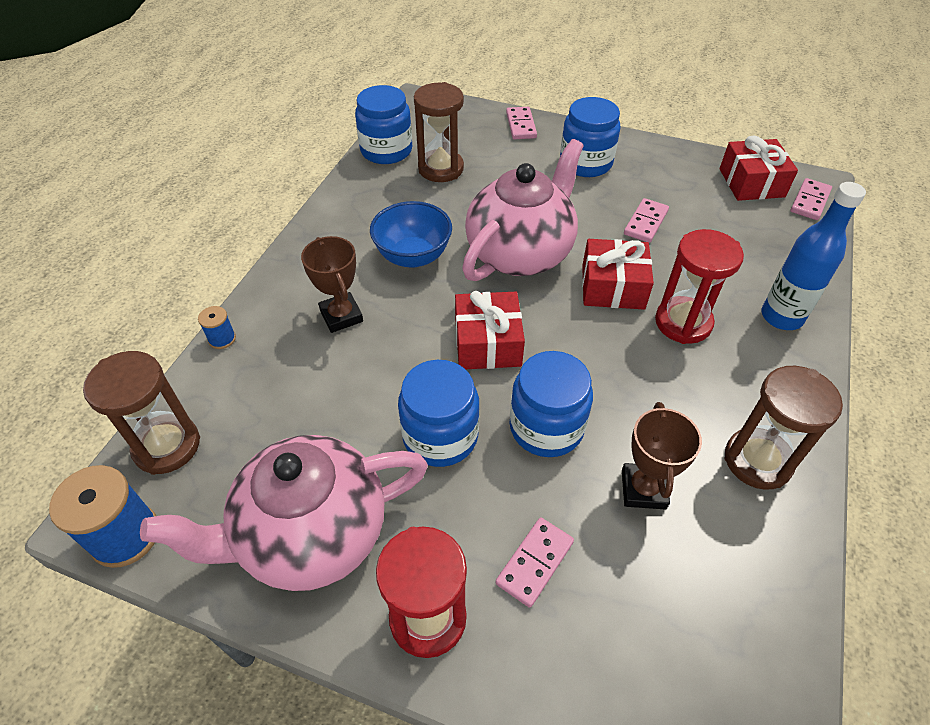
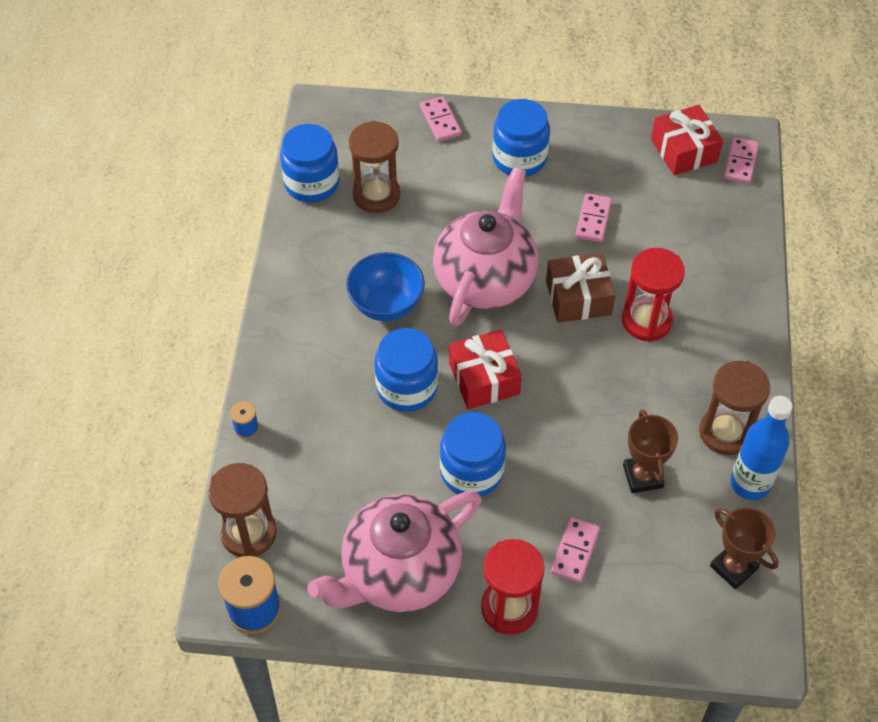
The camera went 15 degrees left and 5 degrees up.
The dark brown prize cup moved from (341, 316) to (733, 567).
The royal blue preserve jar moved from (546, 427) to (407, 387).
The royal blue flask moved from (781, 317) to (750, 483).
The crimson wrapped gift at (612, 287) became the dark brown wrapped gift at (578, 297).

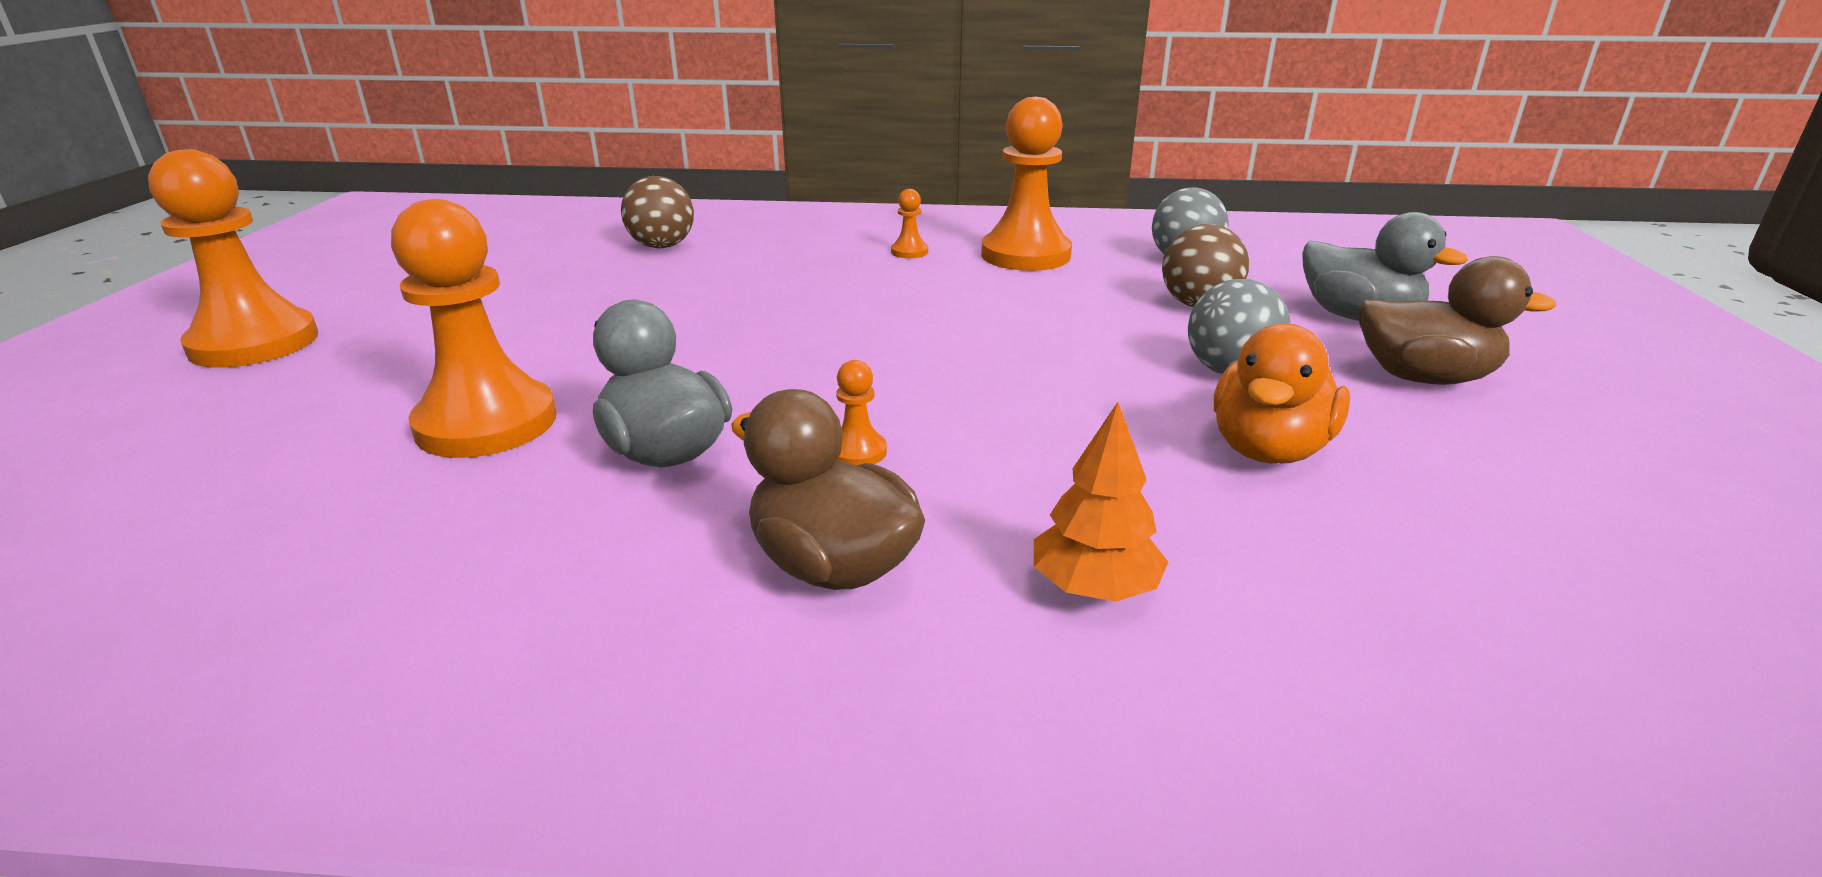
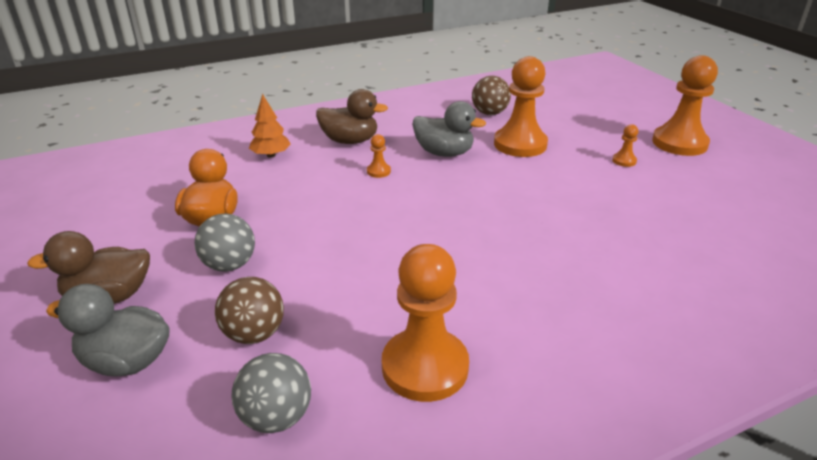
The camera went 150 degrees right and 5 degrees up.
The dark brown ball moved from (662, 246) to (489, 113).
The bright orange chess pawn moved from (909, 252) to (624, 161).

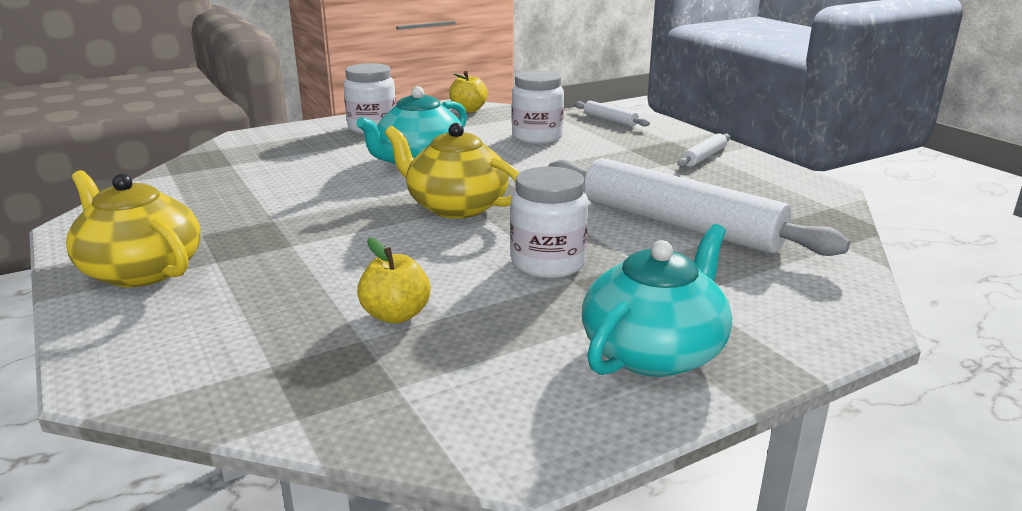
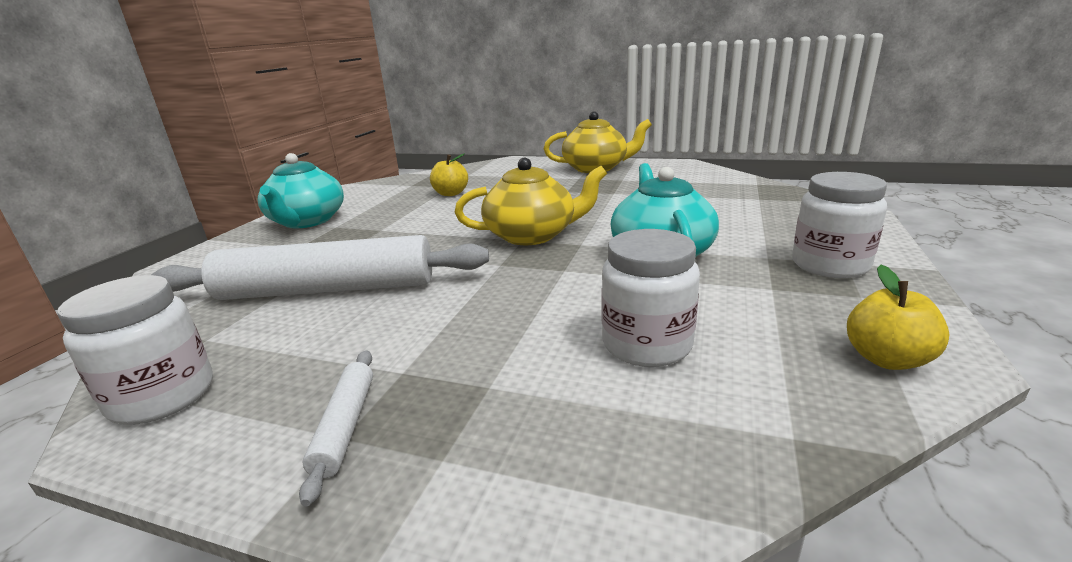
The camera went 140 degrees right and 0 degrees up.
The white dough roller at (610, 120) disappeared.
The white preserve jar moved from (548, 263) to (163, 396).

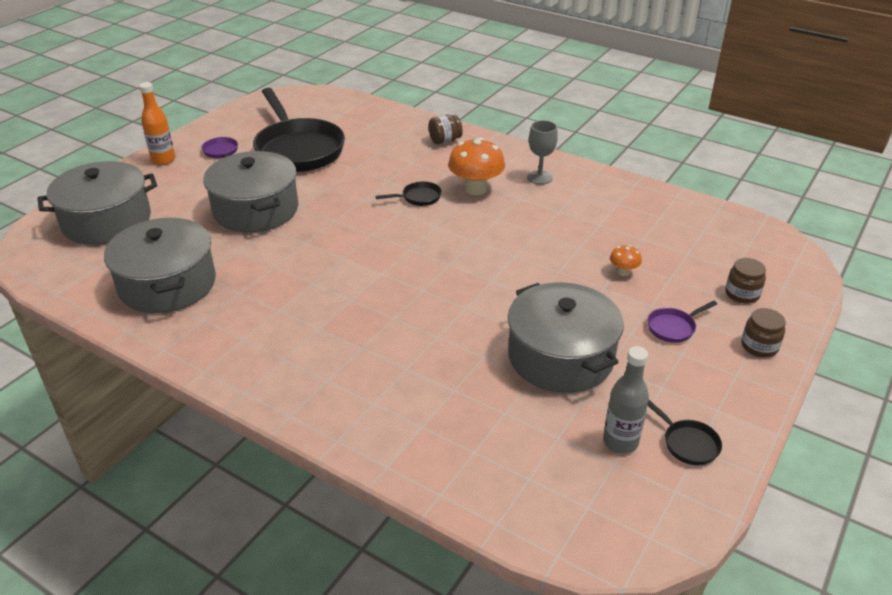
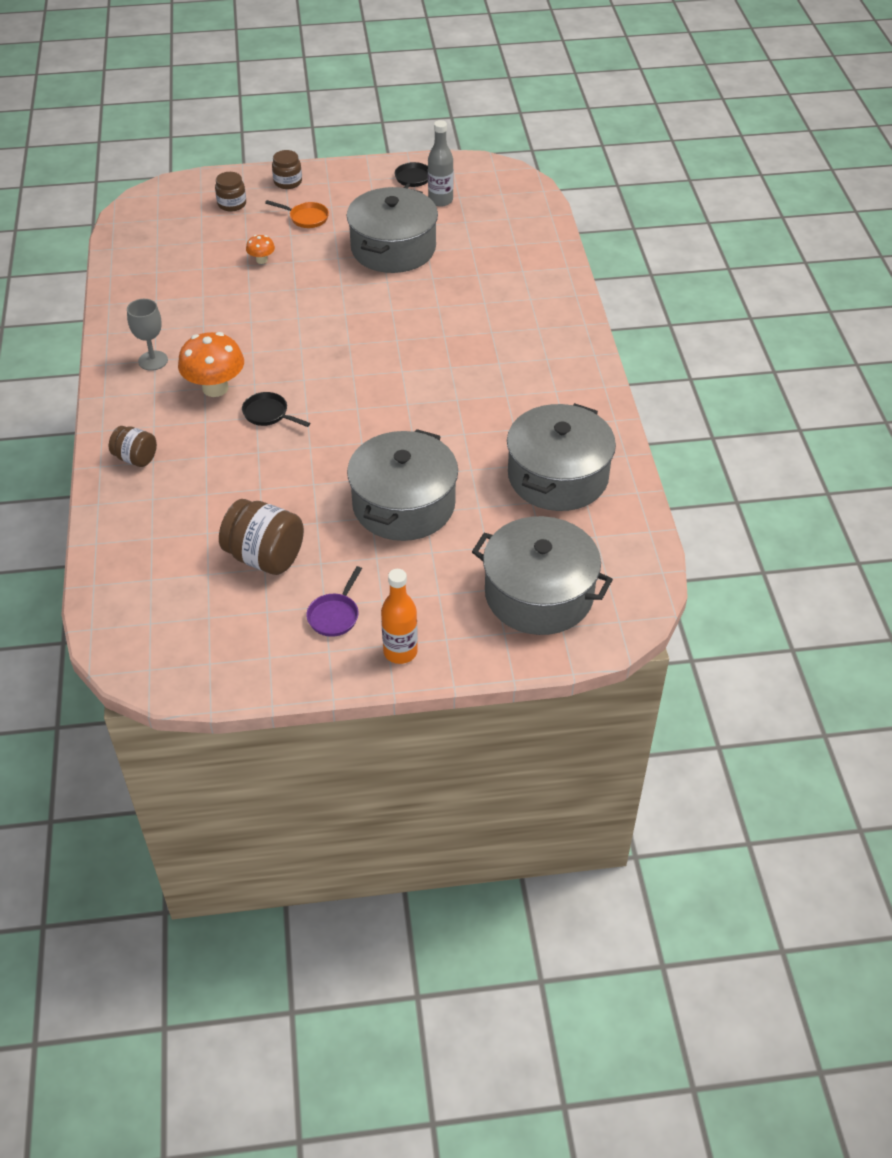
The camera went 130 degrees left and 10 degrees up.
The black pan at (298, 149) was replaced by the dark brown preserve jar at (265, 557).
The royal purple pan at (673, 327) became the bright orange pan at (306, 218).

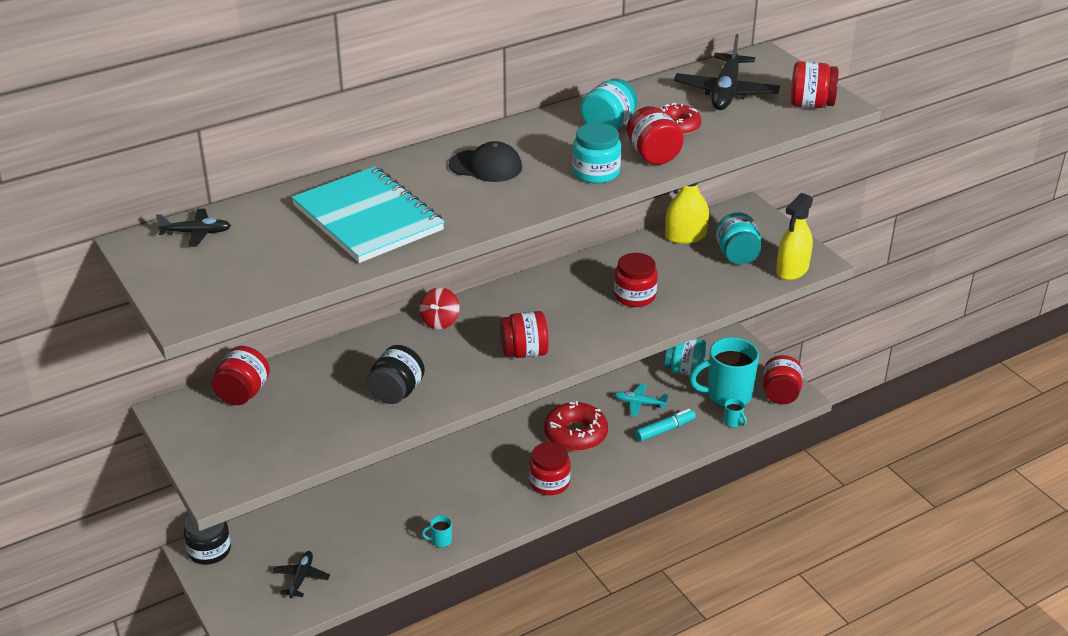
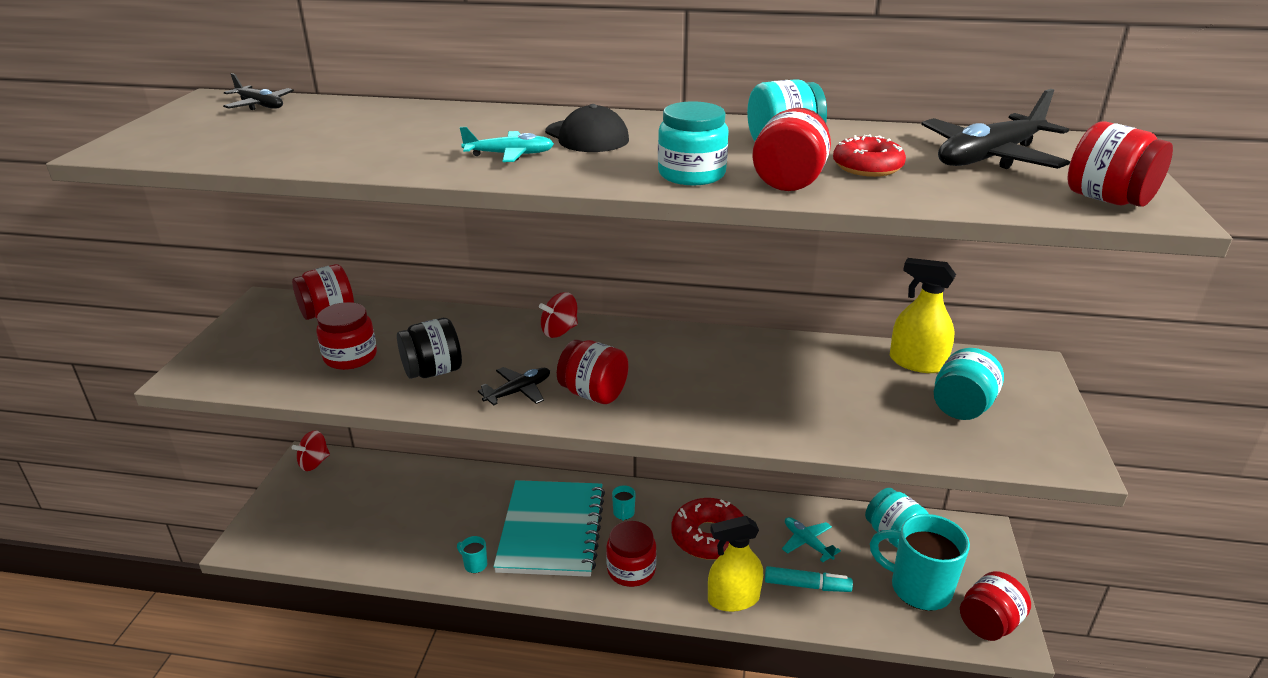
The camera went 40 degrees right and 5 degrees down.
The teal toy plane at (510, 155) appeared.
The black toy plane moved from (301, 578) to (518, 391).
The teal exercise book moved from (368, 218) to (552, 530).
The crimson preserve jar moved from (634, 296) to (350, 356).
The teal coffee mug moved from (733, 422) to (623, 513).
The yellow sprayer moved from (792, 270) to (733, 599).
The black preserve jar at (209, 550) was replaced by the crimson toy top at (314, 463).

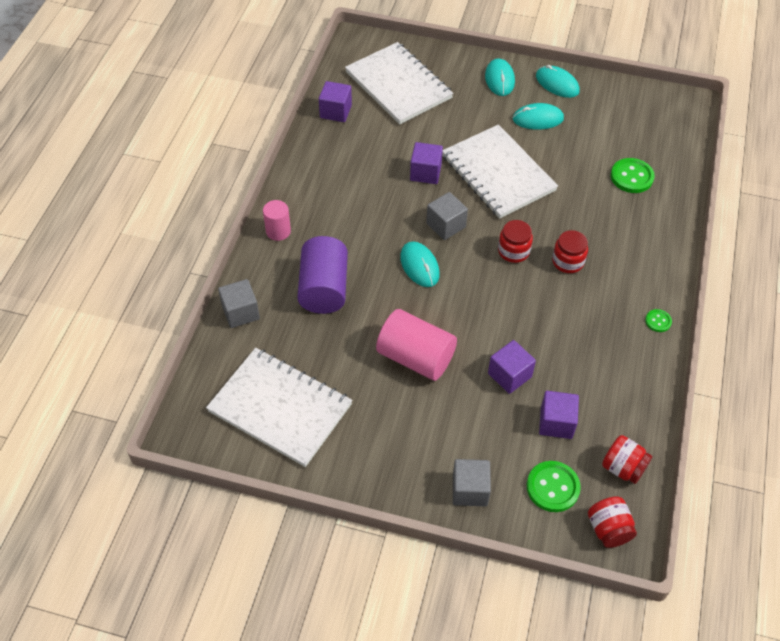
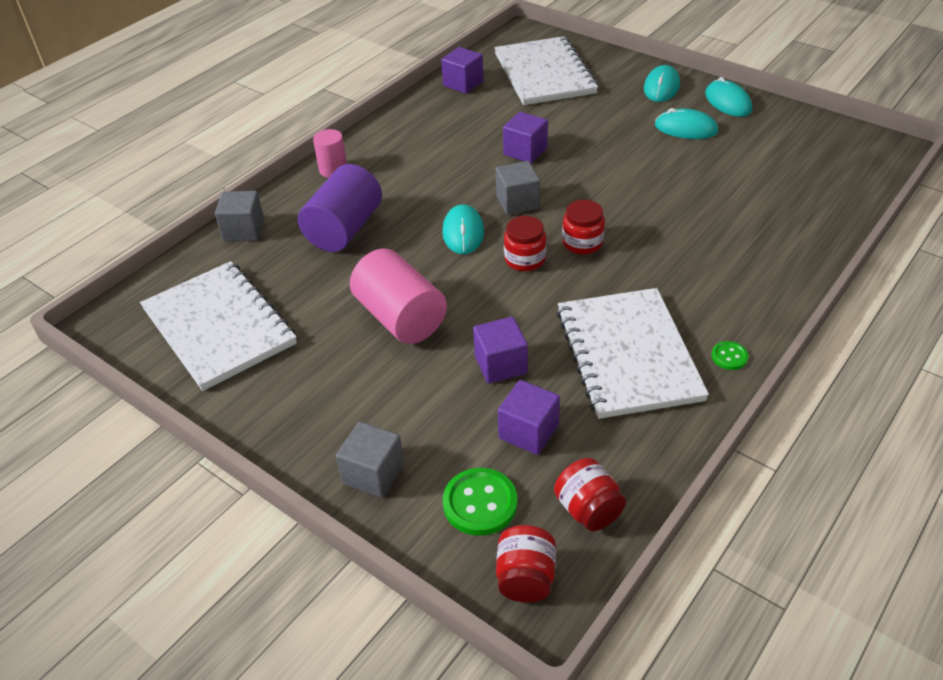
The camera went 25 degrees right and 10 degrees down.
The emerald button at (631, 177) disappeared.
The white exercise book moved from (498, 173) to (628, 354).
The crimson preserve jar moved from (568, 261) to (525, 259).

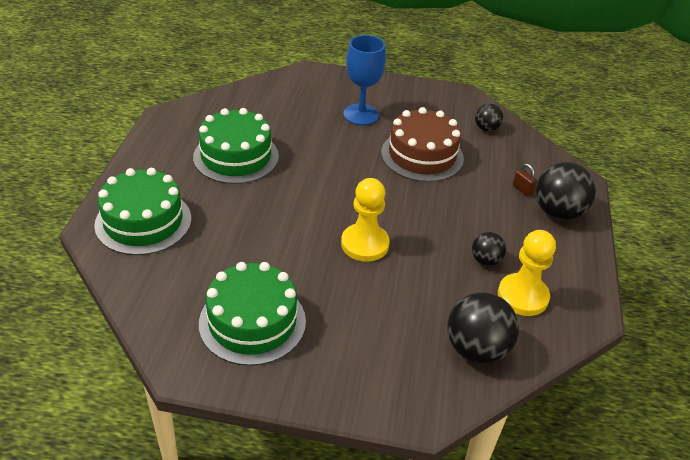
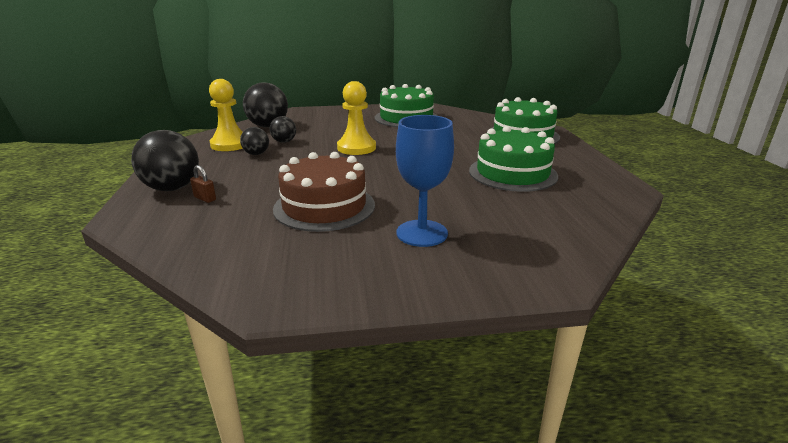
The camera went 165 degrees right and 15 degrees down.
The black ball moved from (486, 128) to (284, 141).

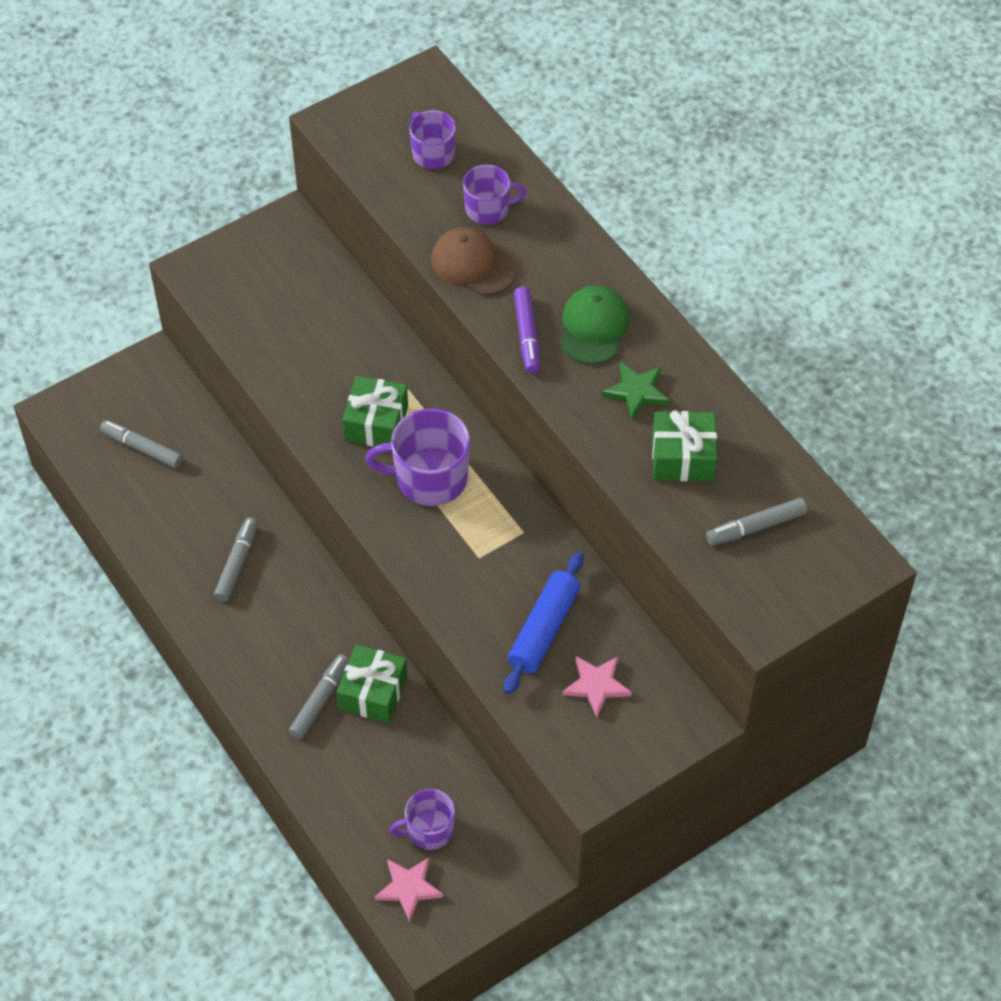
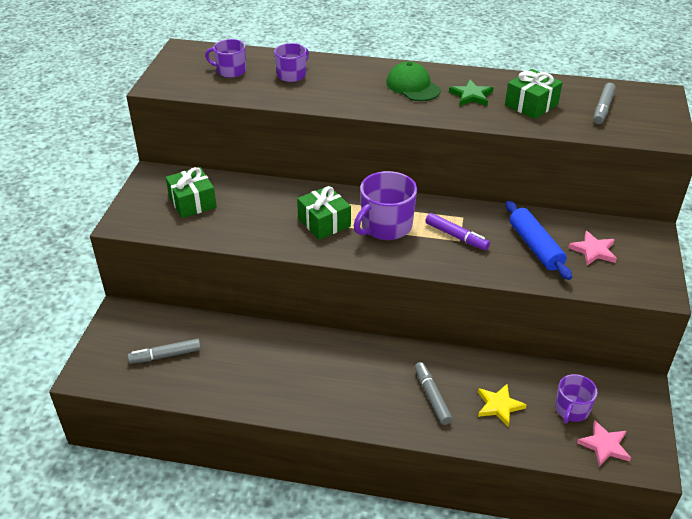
The camera went 45 degrees left and 15 degrees down.
The grey marker at (237, 563) disappeared.
The dark brown baseball cap at (473, 264) disappeared.
The yellow star shape at (499, 406) appeared.
The emerald wrapped gift moved from (373, 692) to (192, 202).
The royal purple marker moved from (527, 335) to (456, 236).

